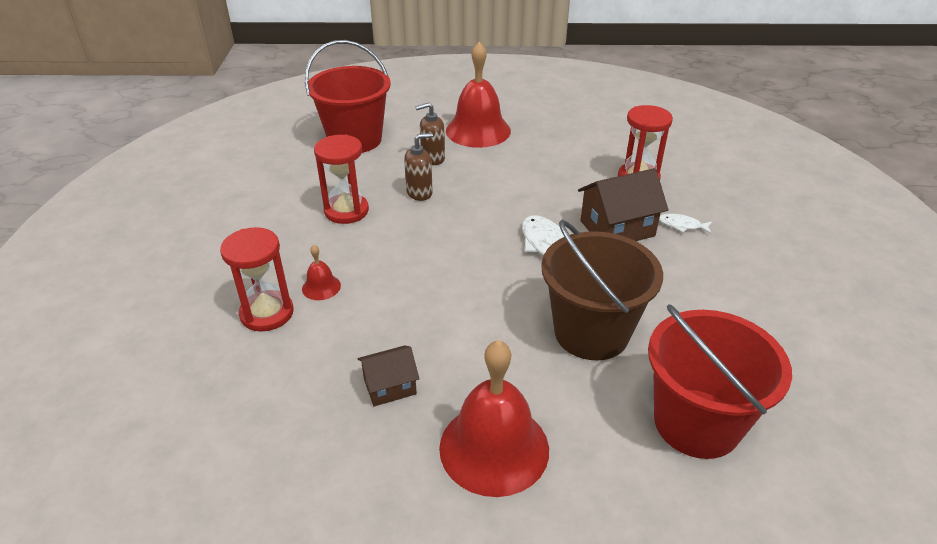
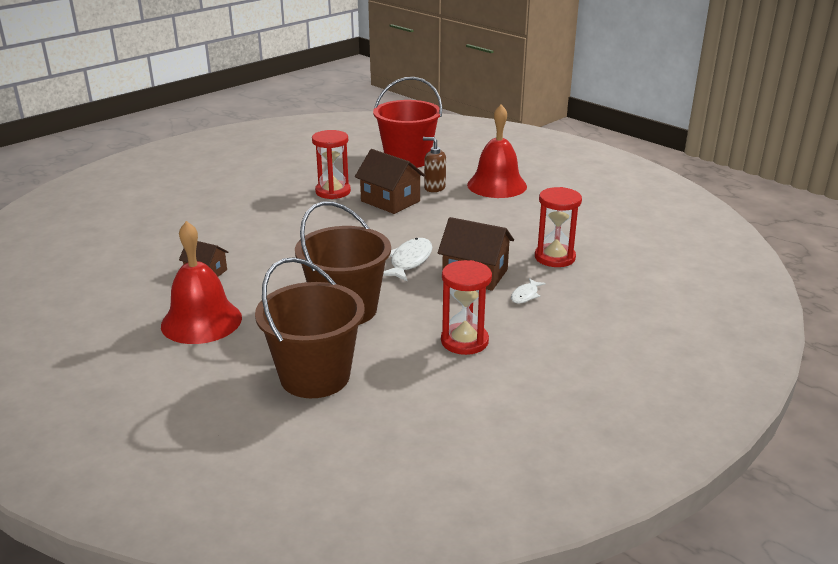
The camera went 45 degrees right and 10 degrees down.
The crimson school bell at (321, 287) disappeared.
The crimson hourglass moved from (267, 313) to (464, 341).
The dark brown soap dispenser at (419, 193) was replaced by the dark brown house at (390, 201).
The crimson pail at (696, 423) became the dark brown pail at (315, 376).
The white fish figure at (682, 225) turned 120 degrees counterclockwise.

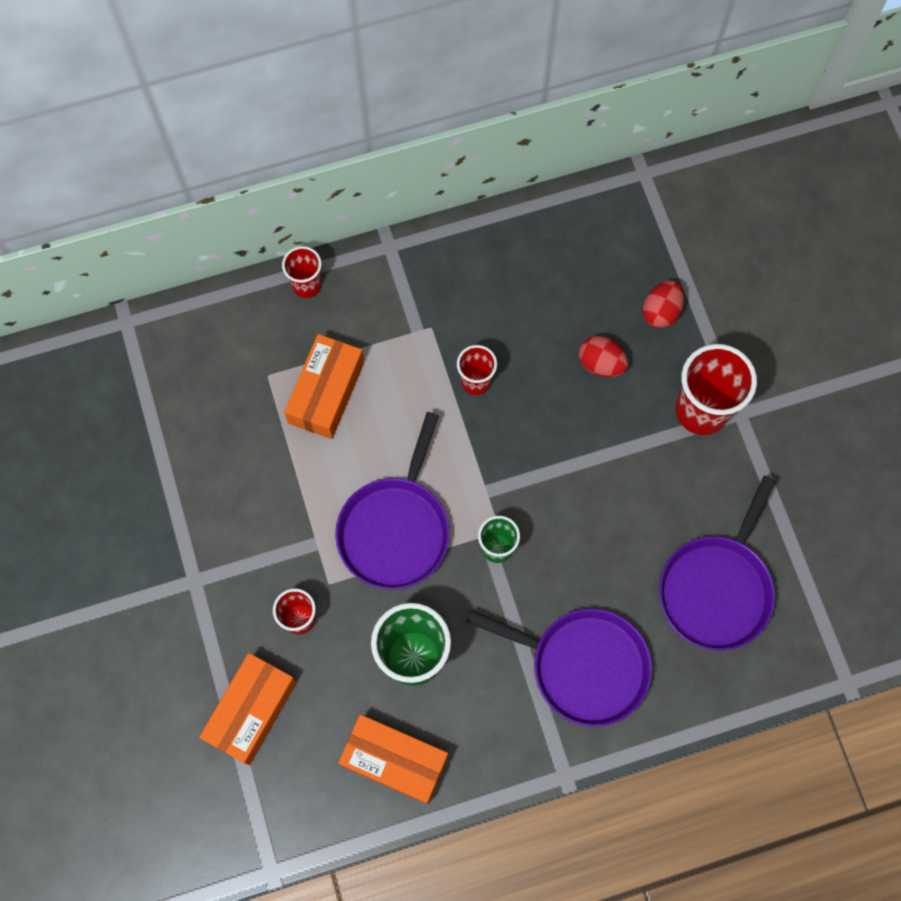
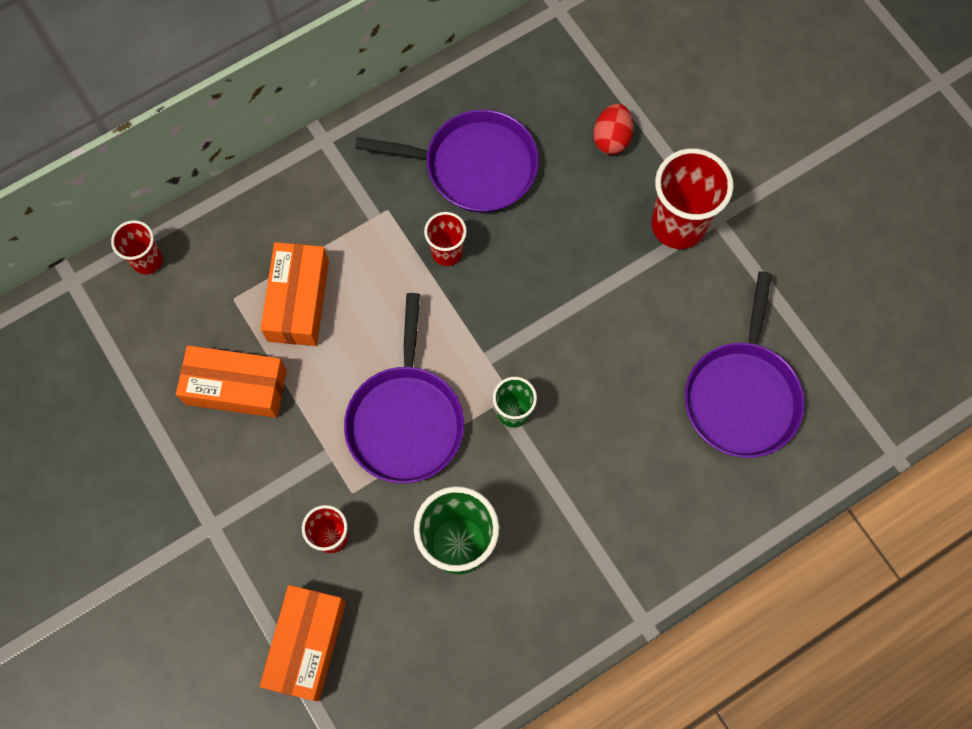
The camera went 15 degrees left and 0 degrees up.
The crimson egg at (601, 364) disappeared.
The crimson cup moved from (307, 285) to (147, 260).
The bright orange box moved from (394, 760) to (236, 387).
The royal purple pan moved from (583, 666) to (474, 166).

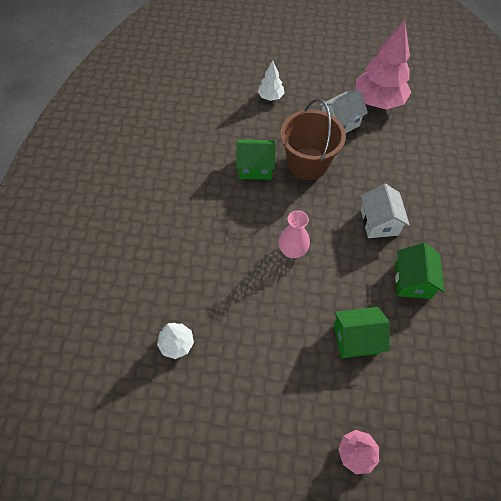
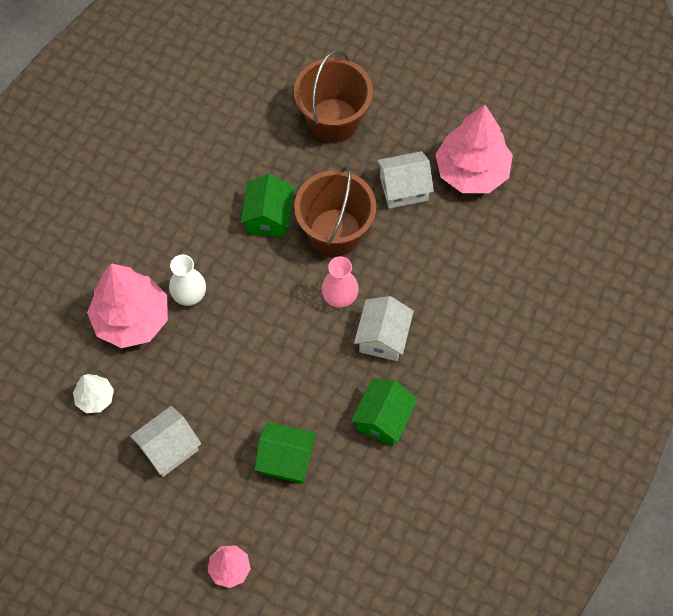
The camera went 20 degrees right and 5 degrees up.
The pink fir tree at (132, 319) appeared.
The white house at (169, 448) appeared.
The white tall vase at (189, 295) appeared.
The pink tall vase moved from (292, 250) to (340, 297).
The white fir tree at (270, 97) was replaced by the dark brown pail at (333, 120).
The emerald house at (255, 167) turned 75 degrees clockwise.

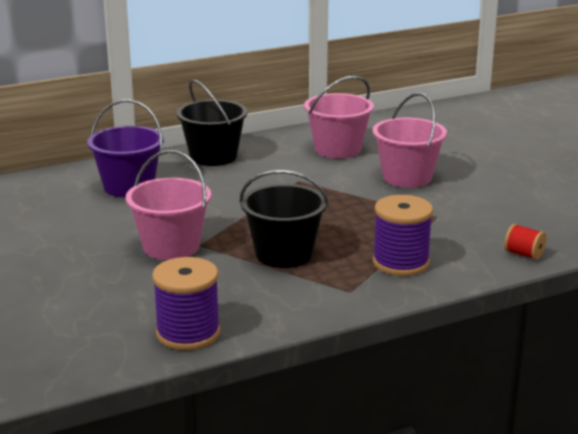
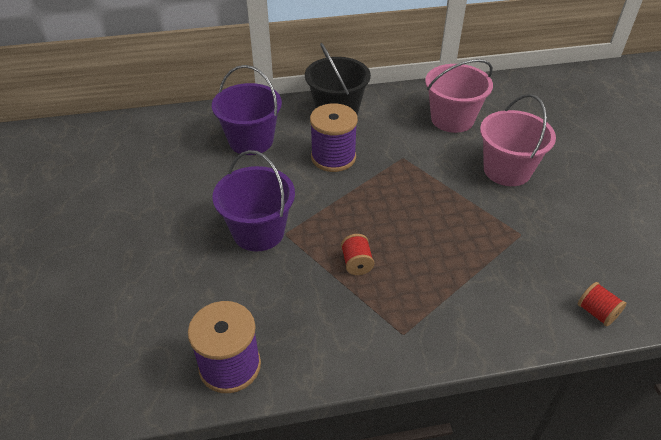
The camera went 15 degrees right and 20 degrees up.
The royal purple bobbin moved from (400, 263) to (333, 157).
The black pail at (284, 254) was replaced by the crimson bobbin at (357, 263).
The pink pail at (171, 247) became the royal purple pail at (258, 232).

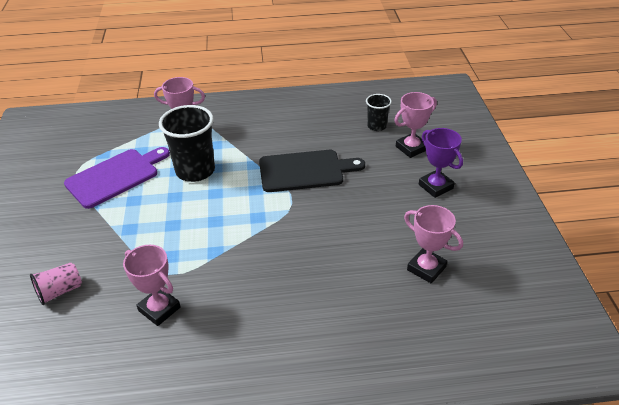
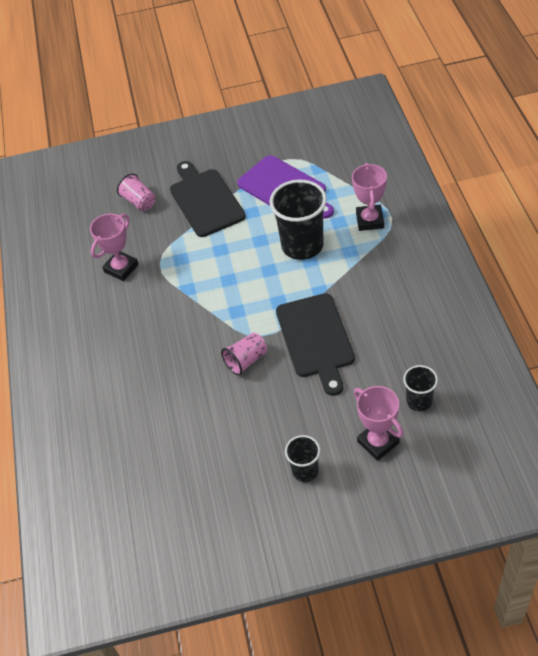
The camera went 90 degrees right and 10 degrees up.
The pink prize cup at (426, 268) disappeared.
The black cutting board at (205, 200) appeared.
The pink cup at (246, 360) appeared.
The royal purple prize cup at (435, 186) was replaced by the black cup at (305, 471).

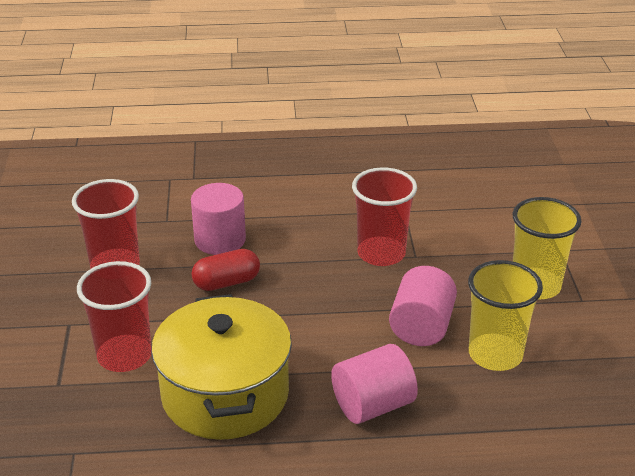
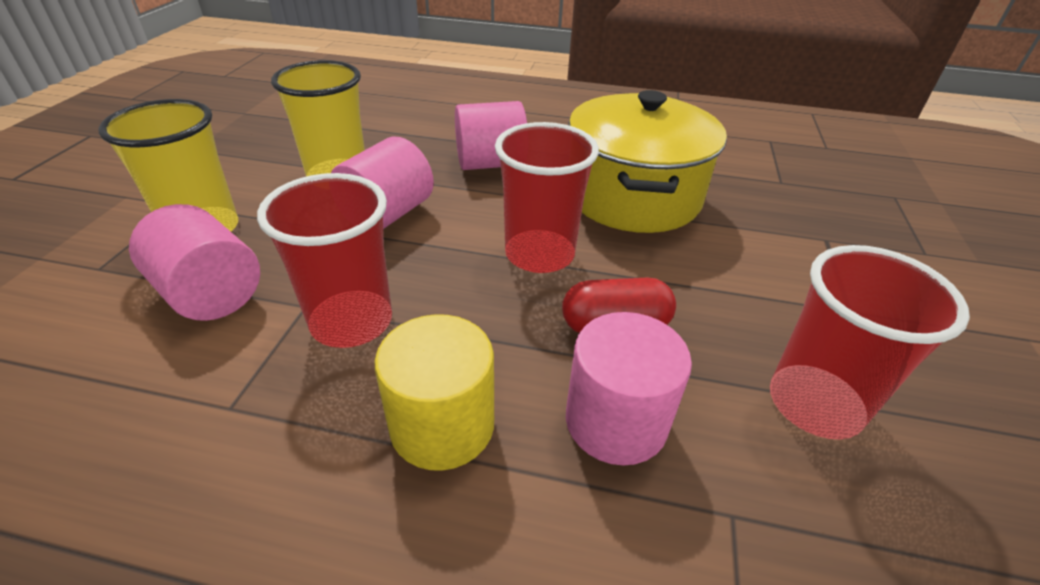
The camera went 165 degrees left and 5 degrees up.
The pink cylinder shape at (210, 294) appeared.
The yellow cylinder shape at (442, 425) appeared.
The crimson cup moved from (124, 356) to (539, 254).

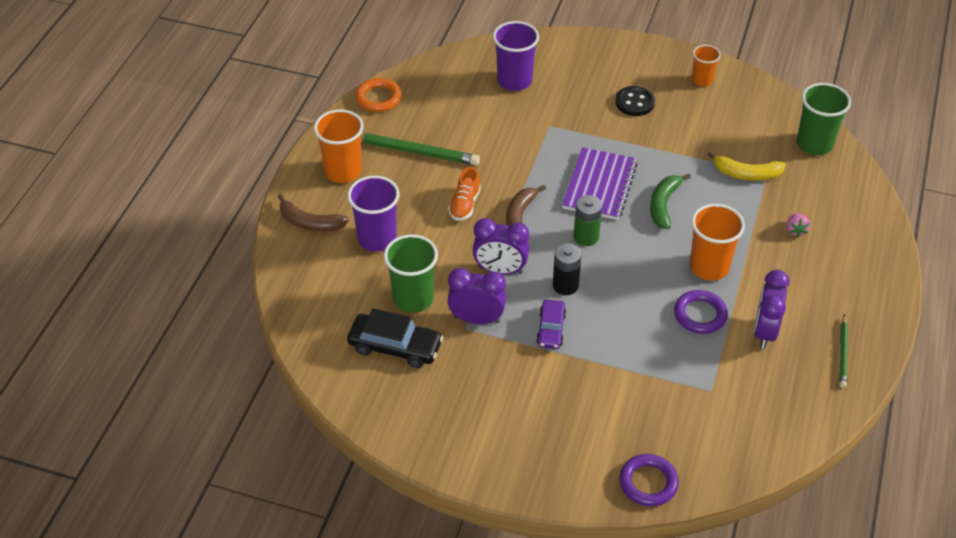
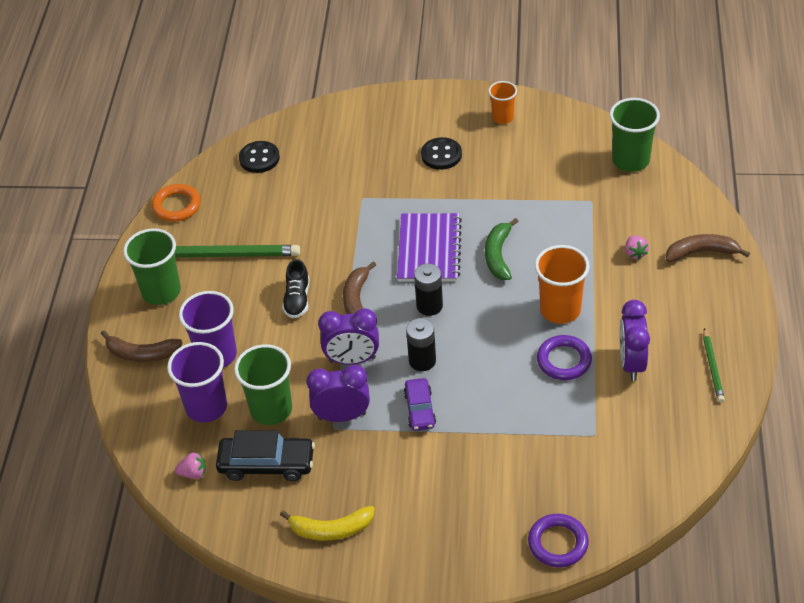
The camera went 10 degrees left and 0 degrees up.
The pink toy strawberry at (193, 473) appeared.
The black button at (259, 158) appeared.
The dark brown toy banana at (701, 252) appeared.
The royal purple cup moved from (514, 81) to (206, 407).
The yellow toy banana moved from (747, 174) to (331, 529).
The bright orange cup at (343, 171) became the emerald cup at (161, 291).
The bright orange sneaker at (465, 205) became the black sneaker at (297, 299).
The emerald battery at (586, 237) became the black battery at (429, 306).

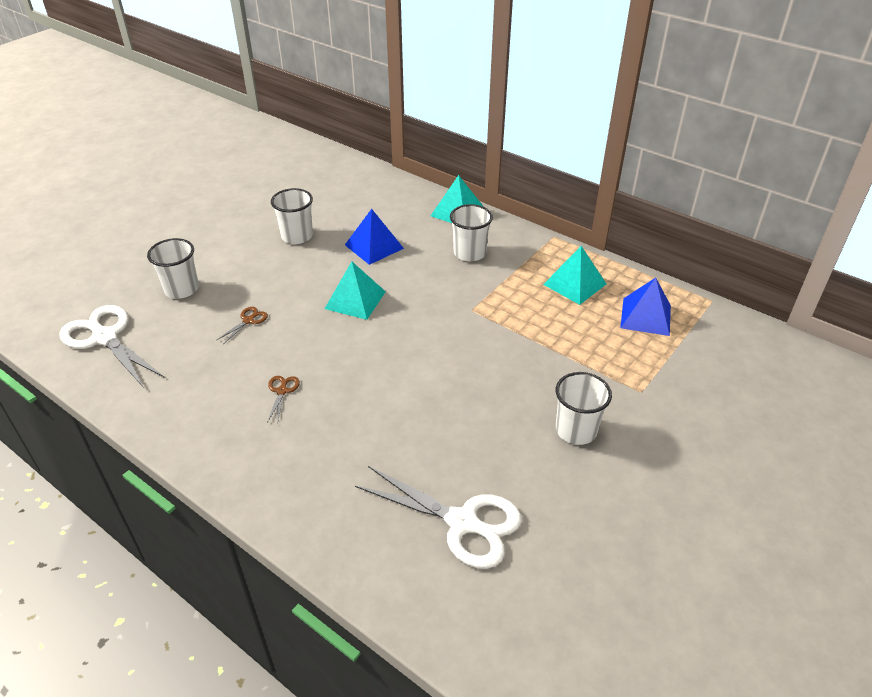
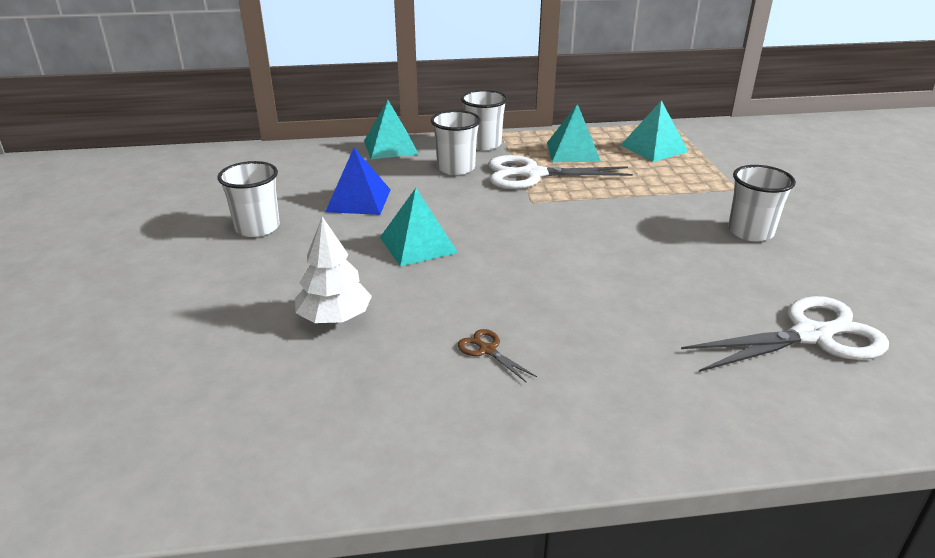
The camera went 45 degrees left and 10 degrees down.
The white shears moved from (105, 338) to (532, 174).
The white cup moved from (181, 289) to (483, 144).
The dark brown shears at (248, 320) was replaced by the white fir tree at (335, 318).
The royal blue solid pyramid at (646, 316) became the teal solid pyramid at (654, 148).

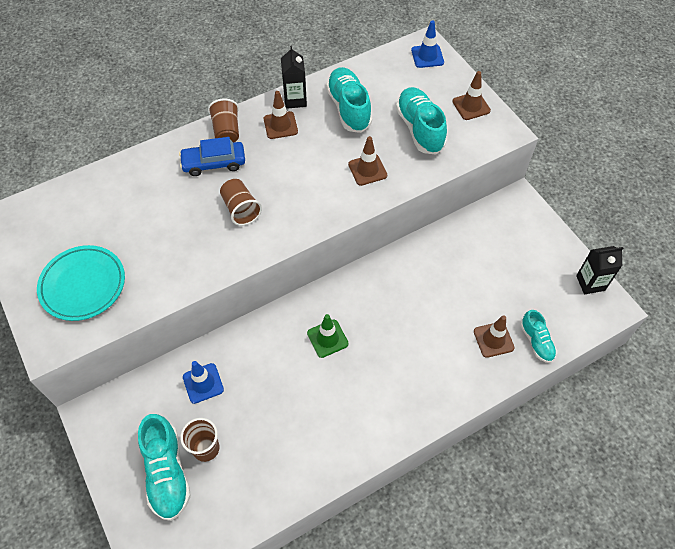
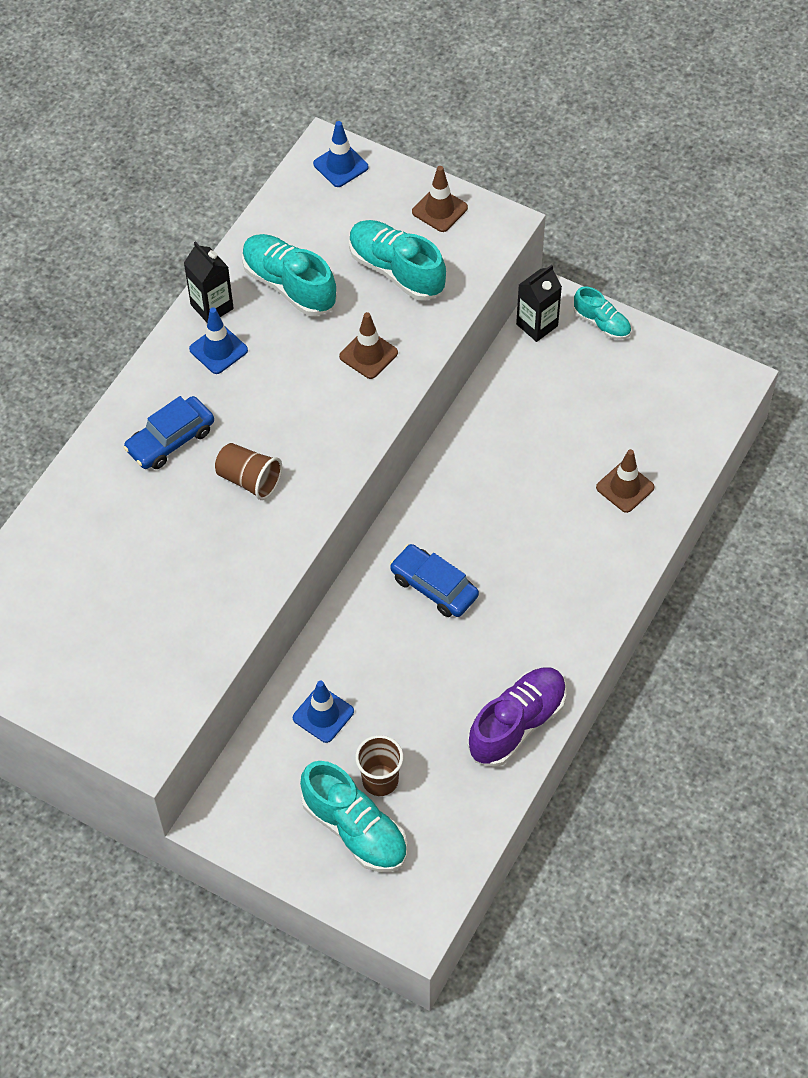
The camera went 30 degrees left and 0 degrees up.
The teal flat dish at (83, 285) disappeared.
The dark brown cup at (227, 131) disappeared.
The royal purple sneaker at (517, 724) appeared.
The teal sneaker moved from (536, 341) to (601, 323).
The black juice carton moved from (590, 283) to (537, 325).
The emerald safety cone at (327, 338) was replaced by the royal blue automobile at (434, 587).
The dark brown safety cone at (280, 125) became the royal blue safety cone at (218, 350).

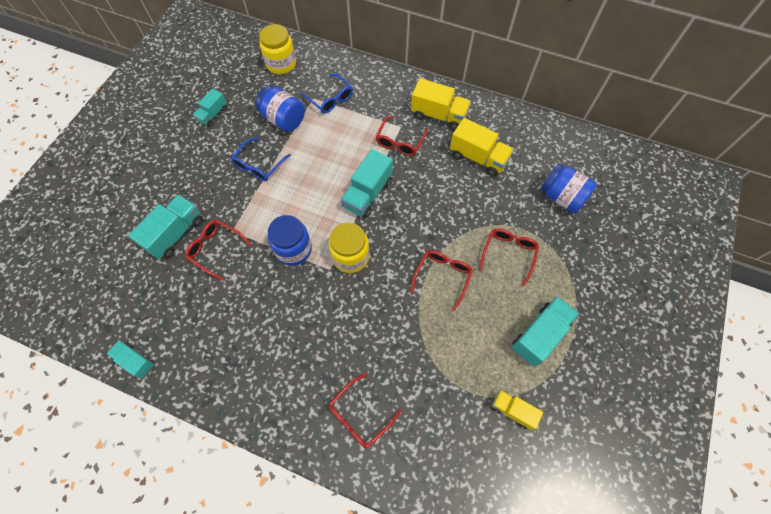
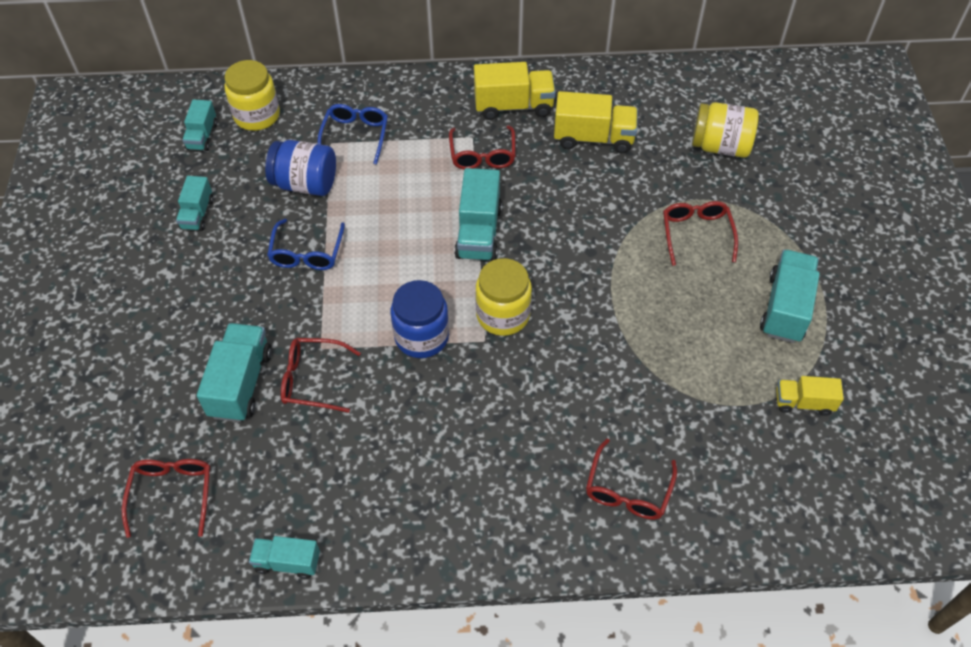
The camera went 25 degrees left and 10 degrees down.
The teal toy truck at (202, 136) appeared.
The crimson glasses moved from (442, 276) to (172, 494).
The royal blue preserve jar at (561, 197) became the yellow preserve jar at (720, 146).
The royal blue glasses at (330, 99) turned 105 degrees counterclockwise.

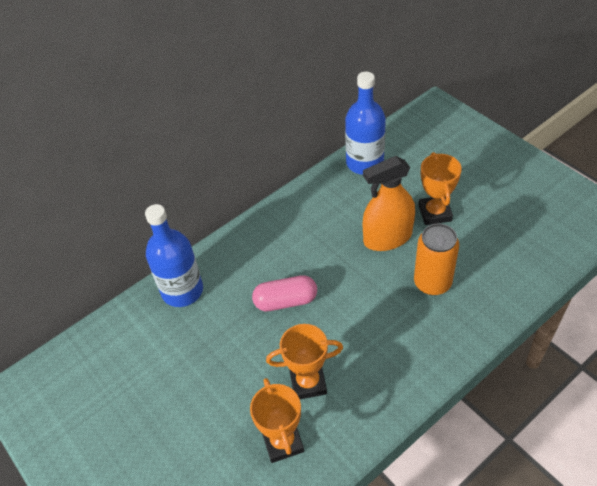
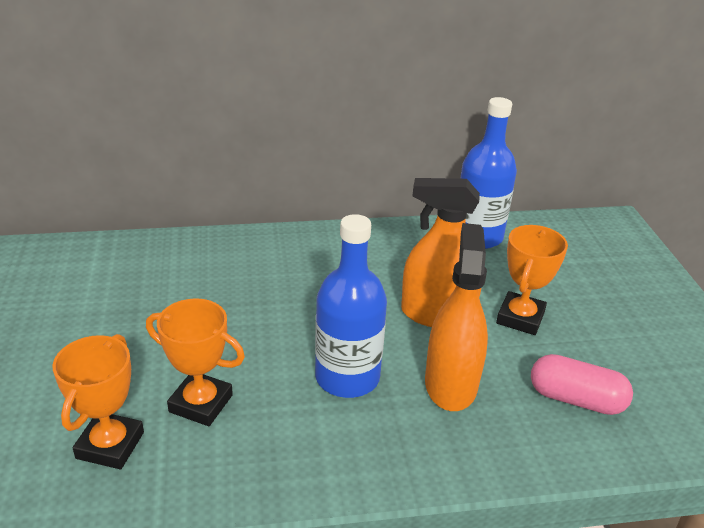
The camera went 25 degrees right and 15 degrees down.
The royal blue flask moved from (182, 291) to (347, 377).
The pink pill shape moved from (286, 301) to (576, 399).
The bright orange tin at (432, 283) was replaced by the bright orange sprayer at (450, 384).

